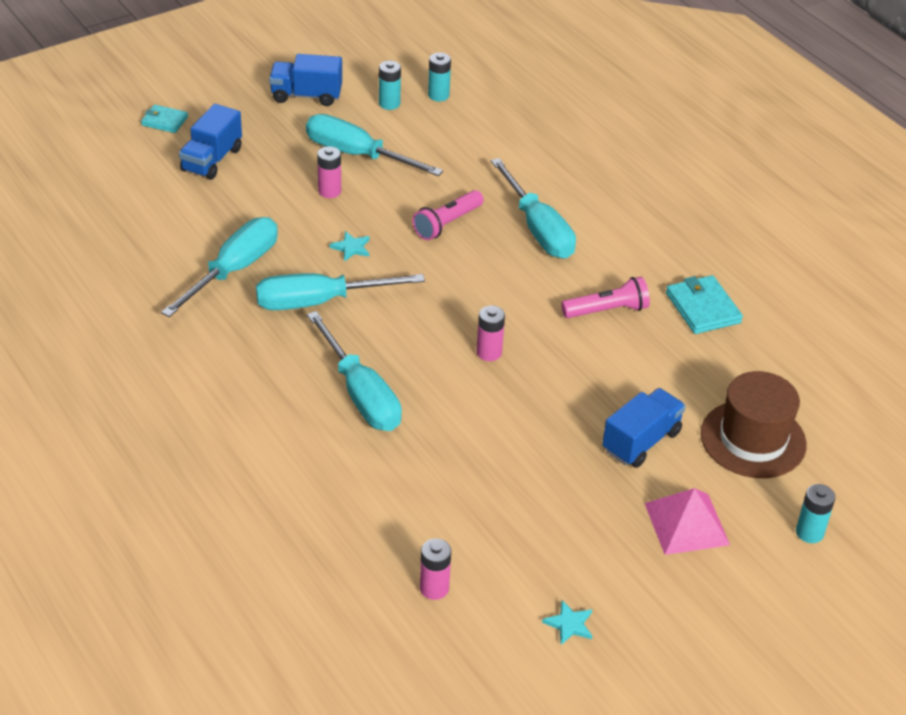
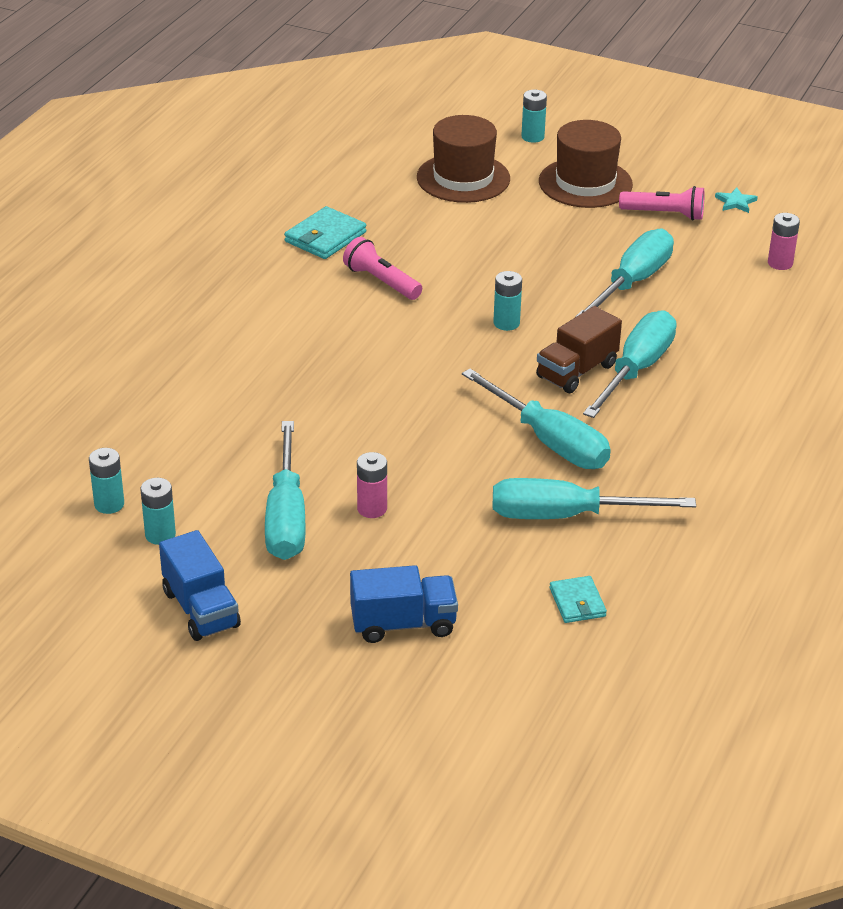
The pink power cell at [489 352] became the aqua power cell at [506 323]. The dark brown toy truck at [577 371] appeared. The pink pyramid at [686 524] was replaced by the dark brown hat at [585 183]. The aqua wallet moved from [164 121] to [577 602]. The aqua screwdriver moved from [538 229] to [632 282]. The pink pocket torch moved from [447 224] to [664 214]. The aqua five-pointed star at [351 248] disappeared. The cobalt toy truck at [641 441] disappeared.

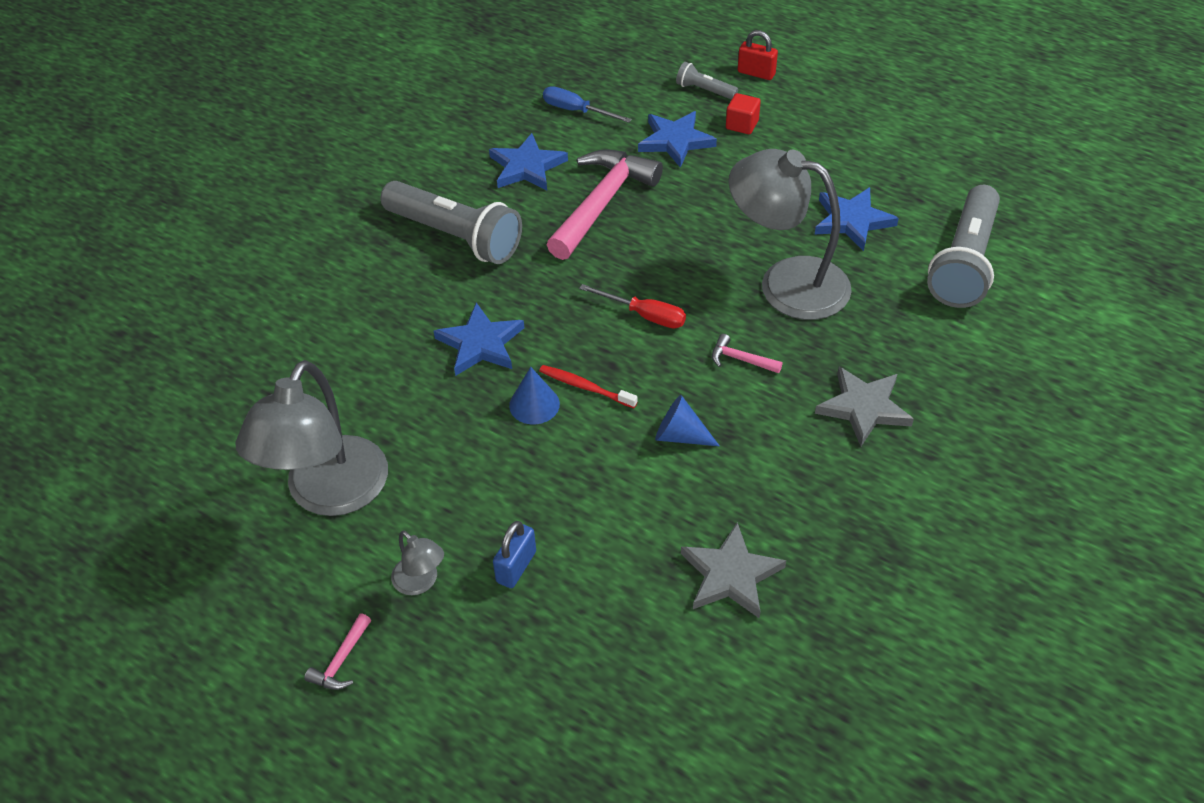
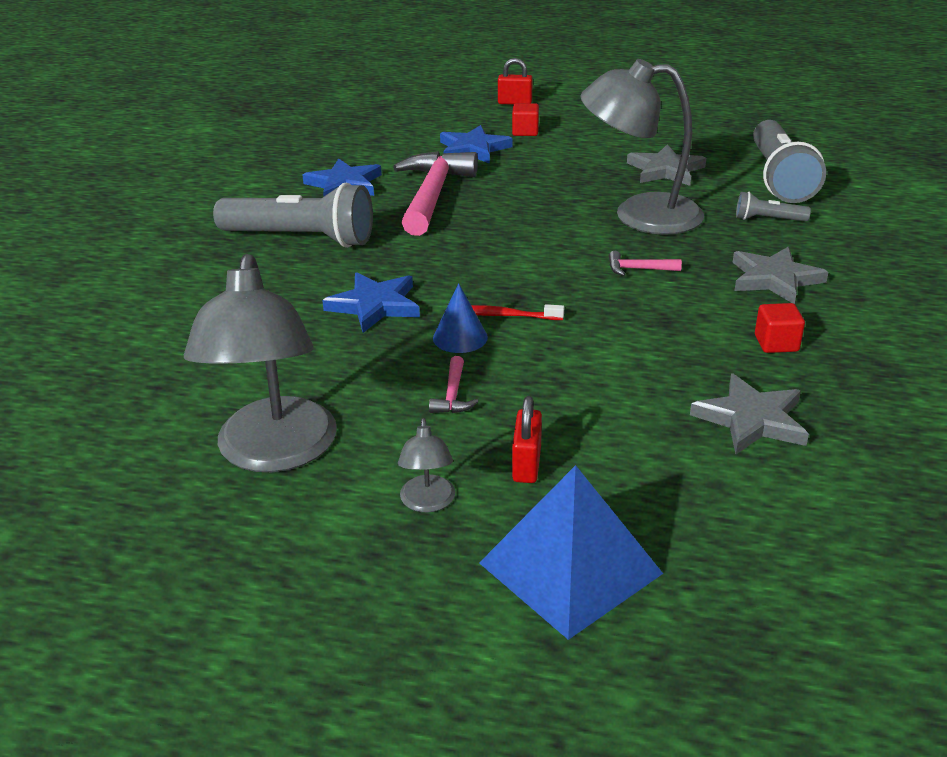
The grey desk lamp at [421 582] turned 60 degrees clockwise. The pink hammer moved from [341 661] to [453 395]. The cobalt pyramid at [570 568] appeared. The cobalt small lock at [516 567] became the crimson small lock at [526 464]. The cobalt five-pointed star at [852 221] became the grey five-pointed star at [665 170]. The grey pocket torch moved from [704 90] to [767 219]. The crimson cube at [776 343] appeared. The cobalt screwdriver at [576 111] disappeared. The crimson screwdriver at [644 315] disappeared. The cobalt cone at [680 435] disappeared.

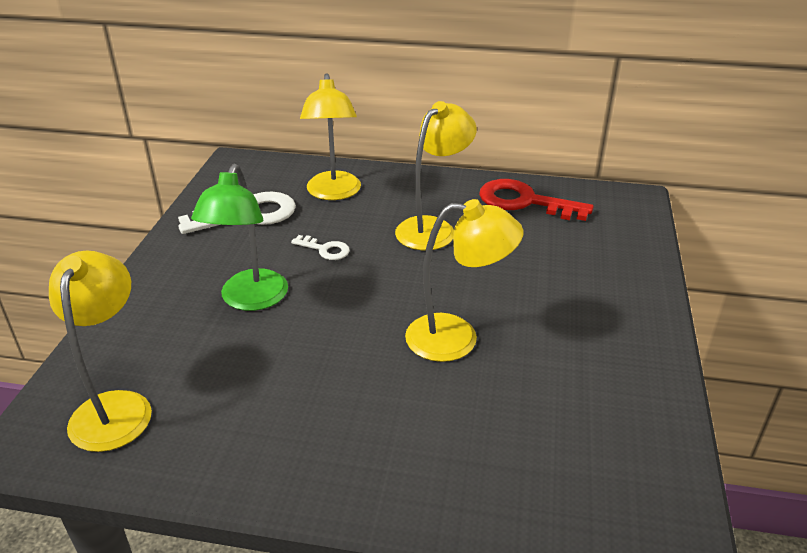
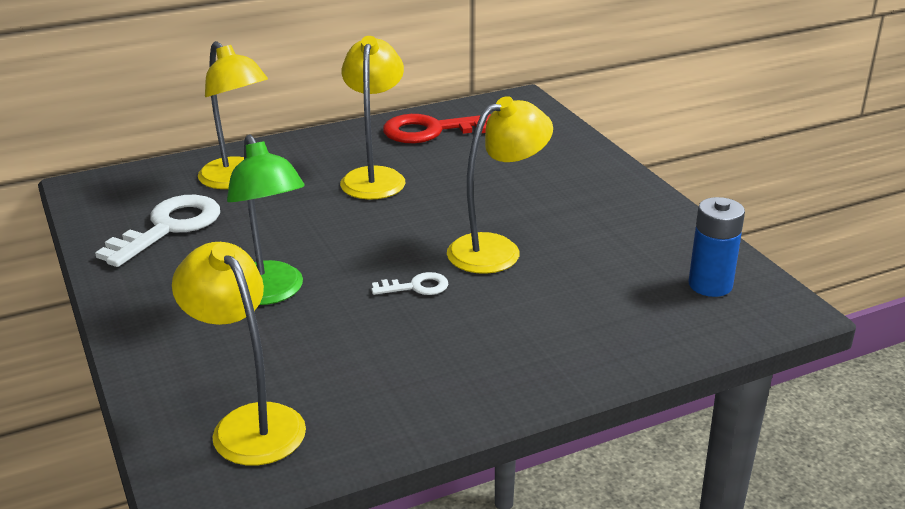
The pure white door key moved from [325 249] to [416 287]. The cobalt power cell at [710 285] appeared.

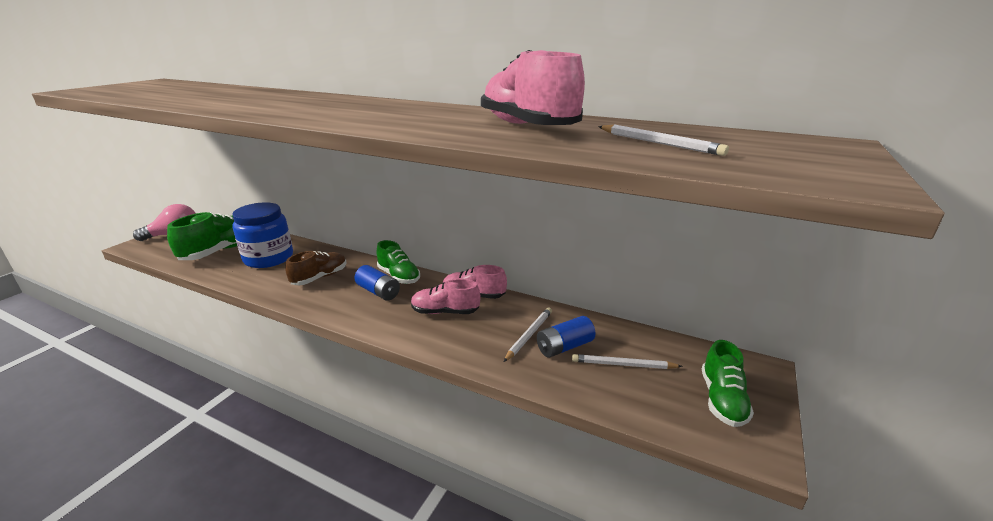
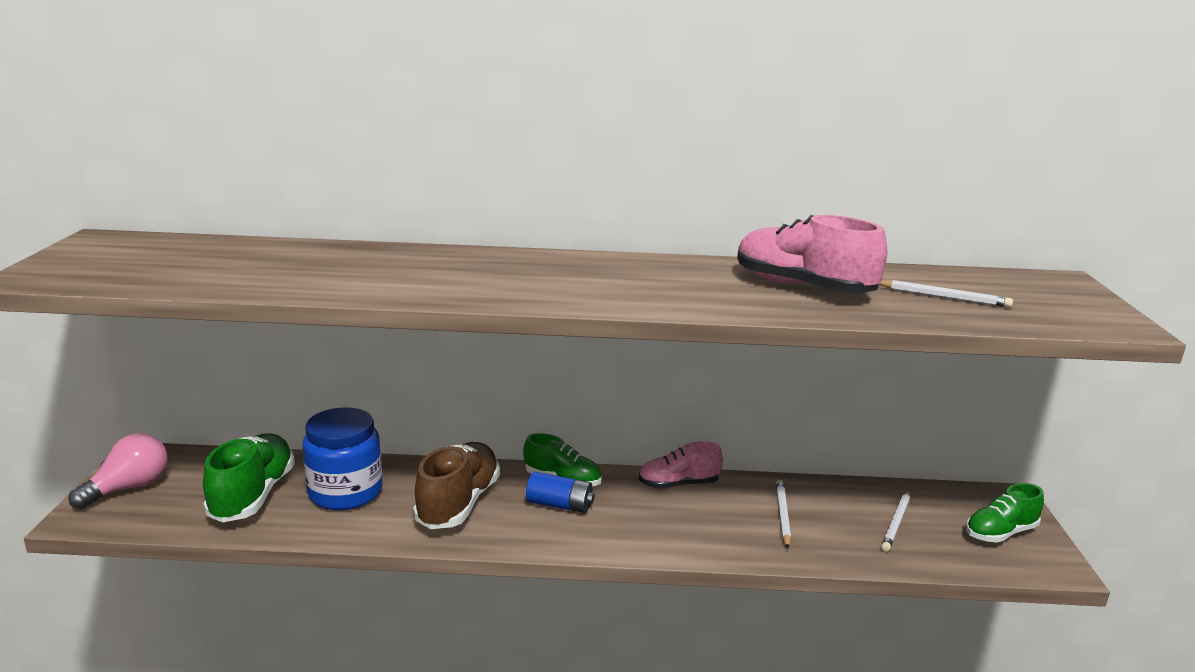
The dark brown sneaker at [320 277] changed to 1.54 times the size. The pure white pencil at [623 364] turned 45 degrees counterclockwise. The green sneaker at [722 400] turned 75 degrees clockwise. The pink sneaker at [445 312] disappeared. The cobalt power cell at [564 347] disappeared.

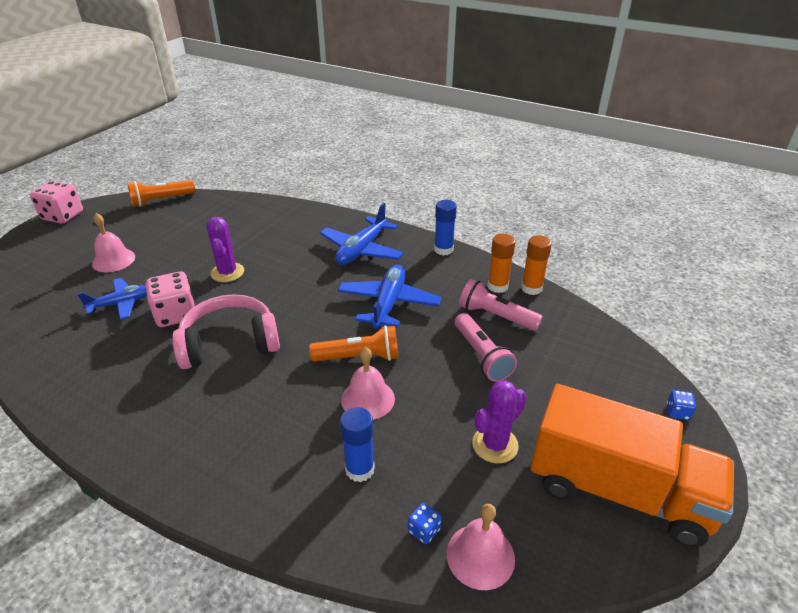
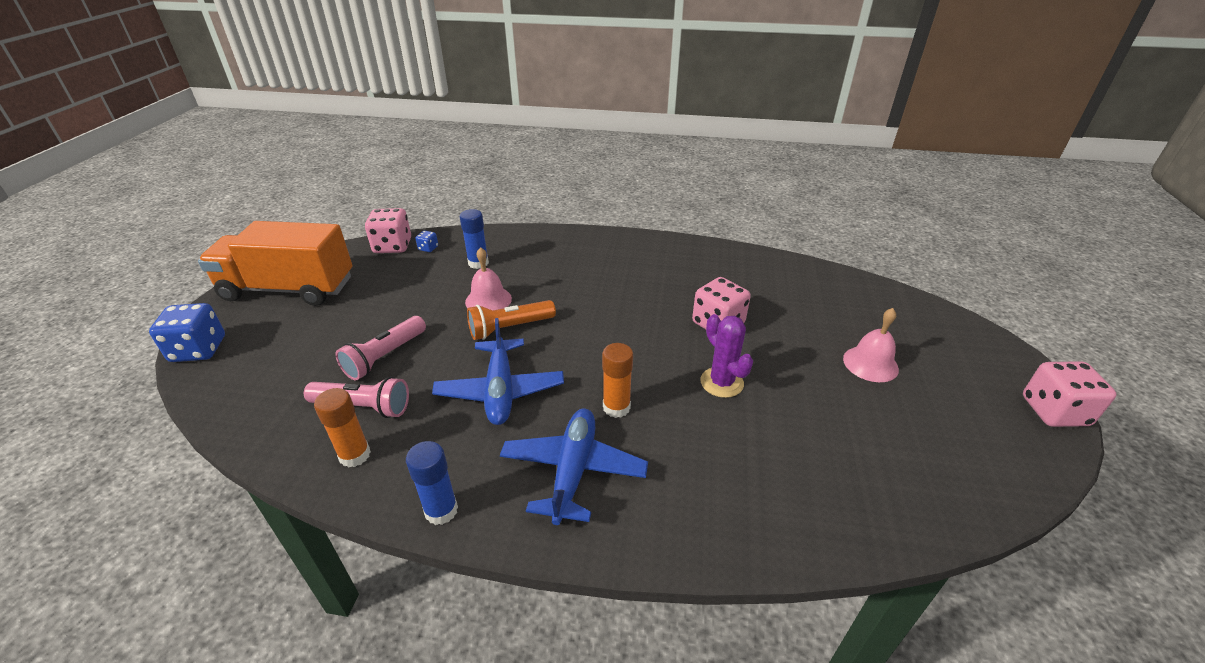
The cobalt game die at [677 412] changed to 2.18 times the size. The pink pocket torch at [481 356] turned 105 degrees counterclockwise. The pink bell at [480 555] was replaced by the pink game die at [393 246]. The orange glue stick moved from [531 288] to [616 407]. The cobalt aeroplane at [121 304] disappeared. The orange pocket torch at [161 200] disappeared. The pink over-ear headphones at [229 343] disappeared. The violet cactus at [495 445] disappeared.

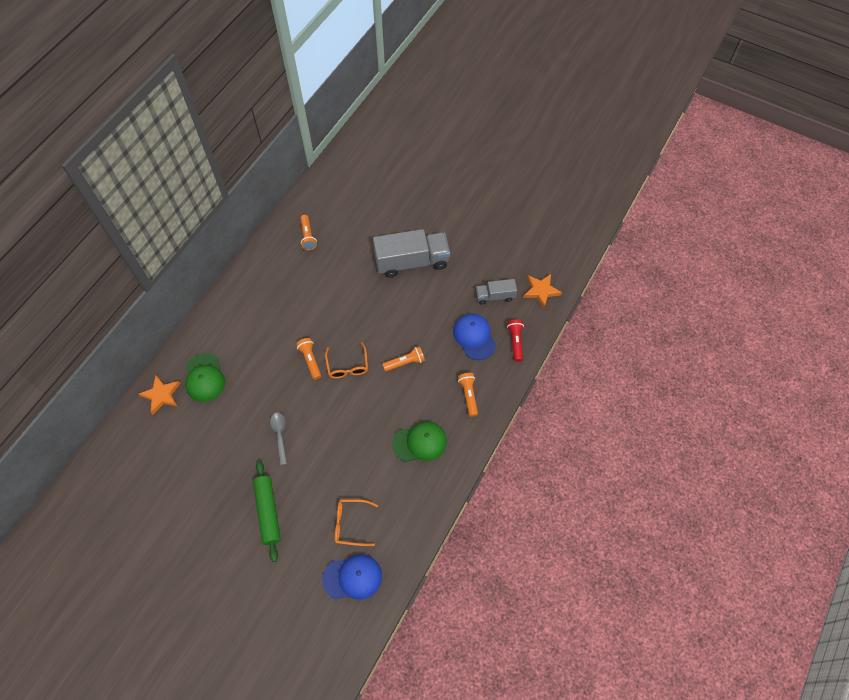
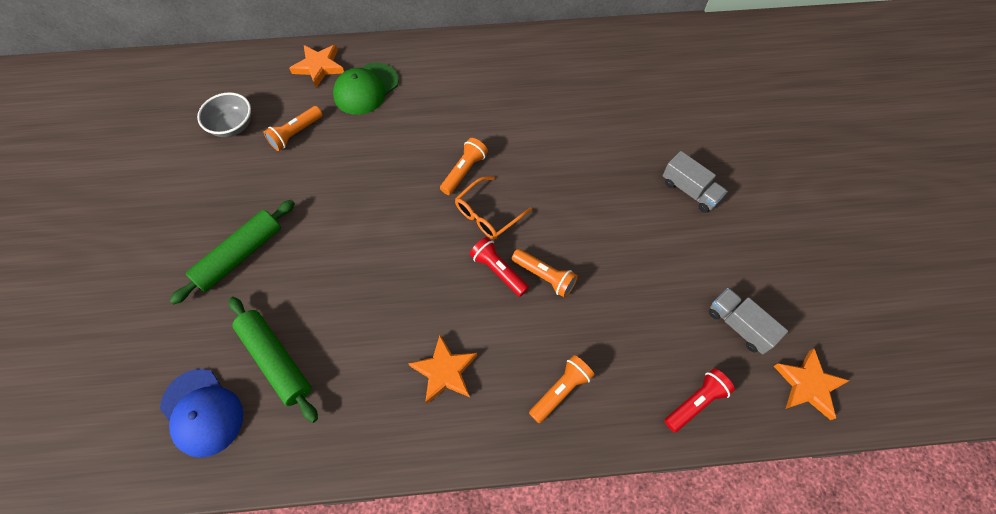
The grey serving bowl at [233 126] appeared. The orange eyeglasses at [351 524] was replaced by the green rolling pin at [276 360]. The orange pocket torch moved from [307 236] to [296 134]. The green baseball cap at [420 442] was replaced by the orange five-pointed star at [444 371]. The crimson pocket torch at [498 271] appeared. The grey toy truck at [411 262] changed to 0.52 times the size. The grey teaspoon at [280 435] disappeared. The cobalt baseball cap at [474 337] disappeared.

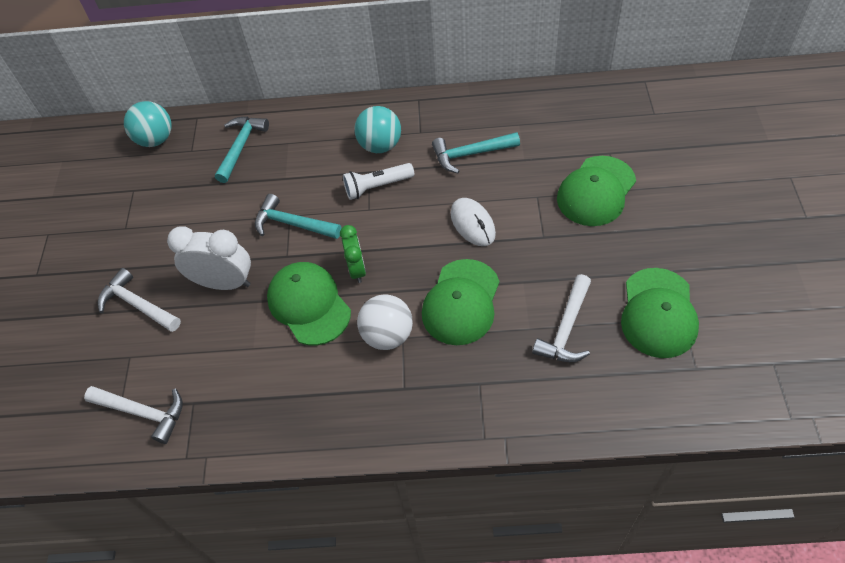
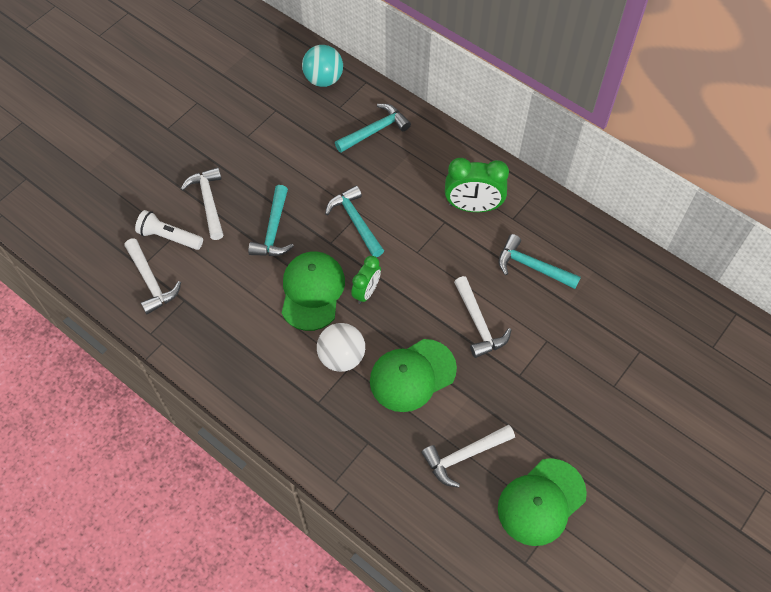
The pure white pocket torch moved from [377 187] to [169 237]. The pure white bedside clock at [224 283] was replaced by the aqua hammer at [273 230]. The aqua sphere at [380 145] was replaced by the green bedside clock at [473 207]. The pure white PC mouse at [473 224] was replaced by the pure white hammer at [478 323]. The green baseball cap at [596 191] disappeared.

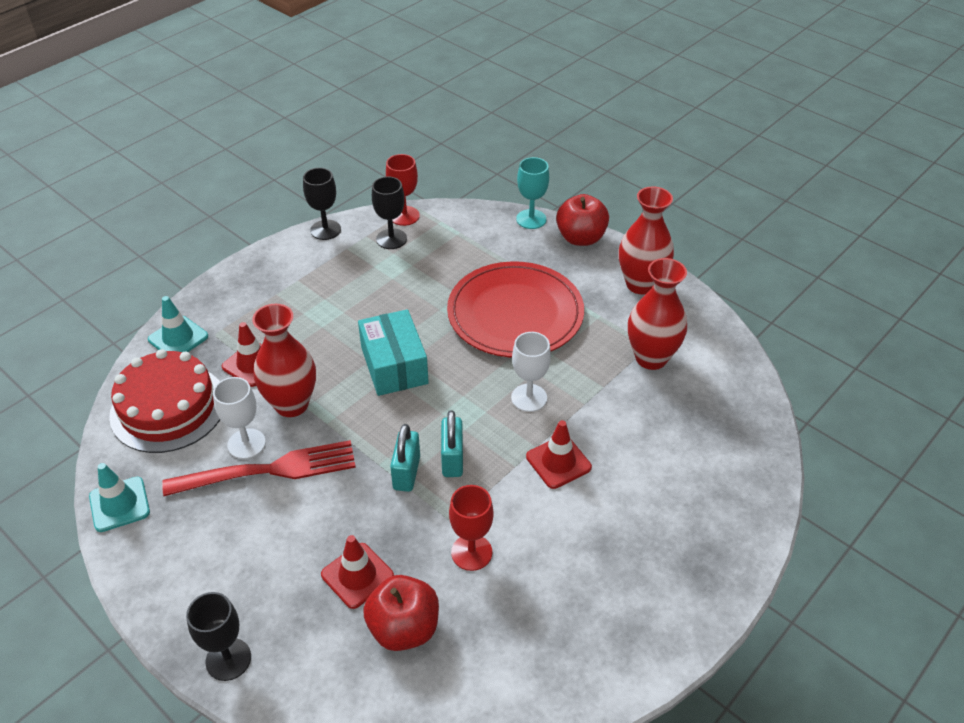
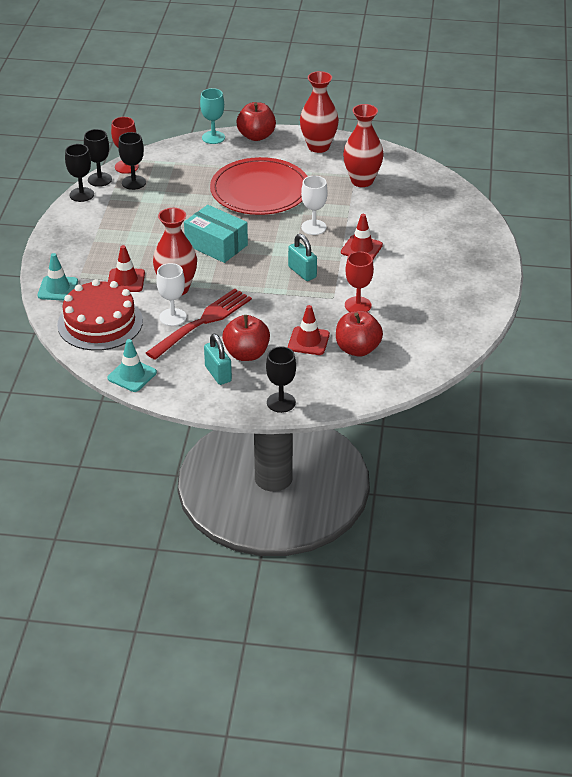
The jet-black wine glass at [99 179] appeared. The aqua small lock moved from [406 473] to [218 374]. The crimson apple at [246 354] appeared.

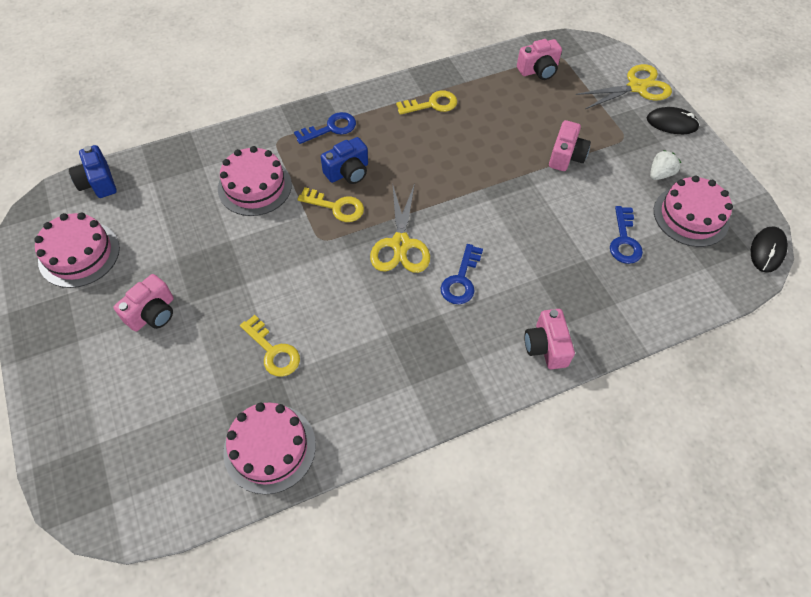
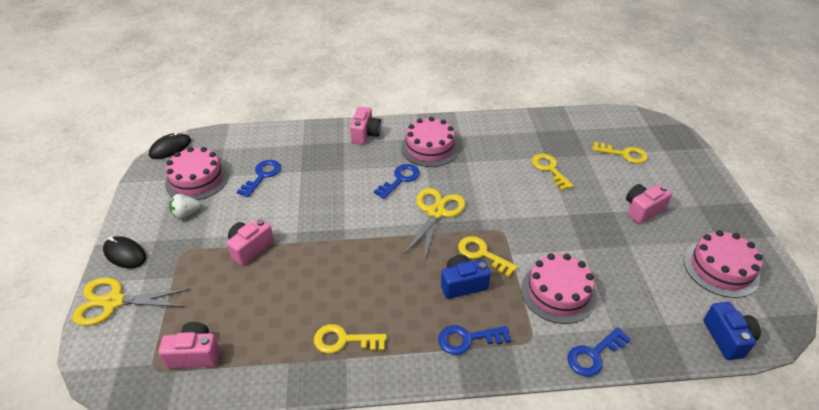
The pink layer cake moved from [269 448] to [430 148]. The cobalt door key at [594 355] appeared. The yellow door key at [624 154] appeared.

